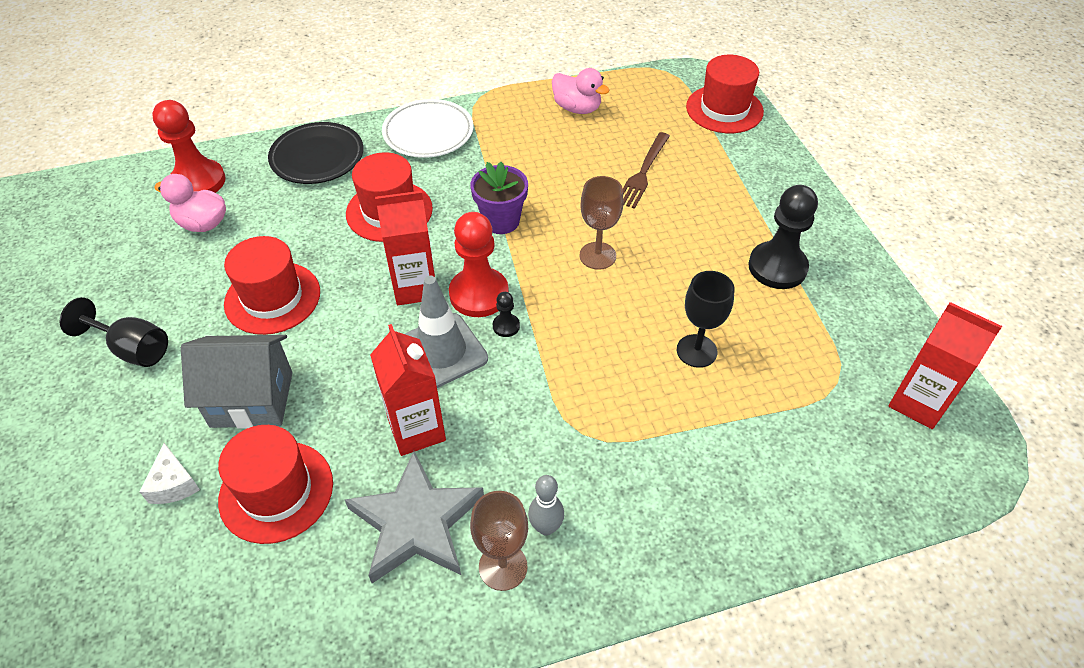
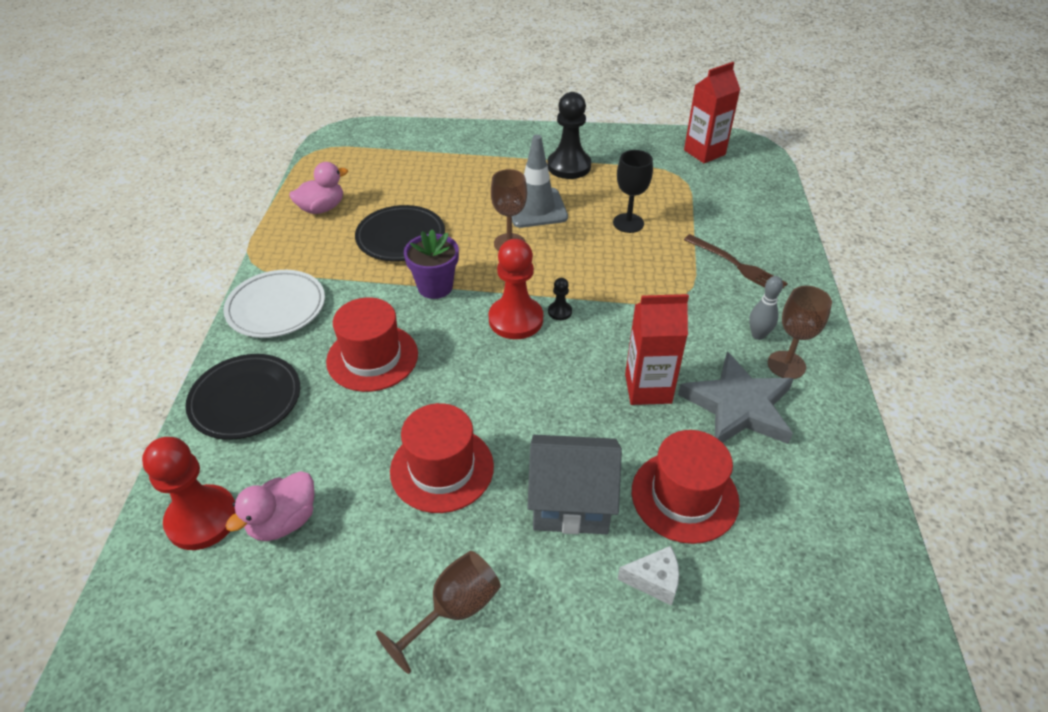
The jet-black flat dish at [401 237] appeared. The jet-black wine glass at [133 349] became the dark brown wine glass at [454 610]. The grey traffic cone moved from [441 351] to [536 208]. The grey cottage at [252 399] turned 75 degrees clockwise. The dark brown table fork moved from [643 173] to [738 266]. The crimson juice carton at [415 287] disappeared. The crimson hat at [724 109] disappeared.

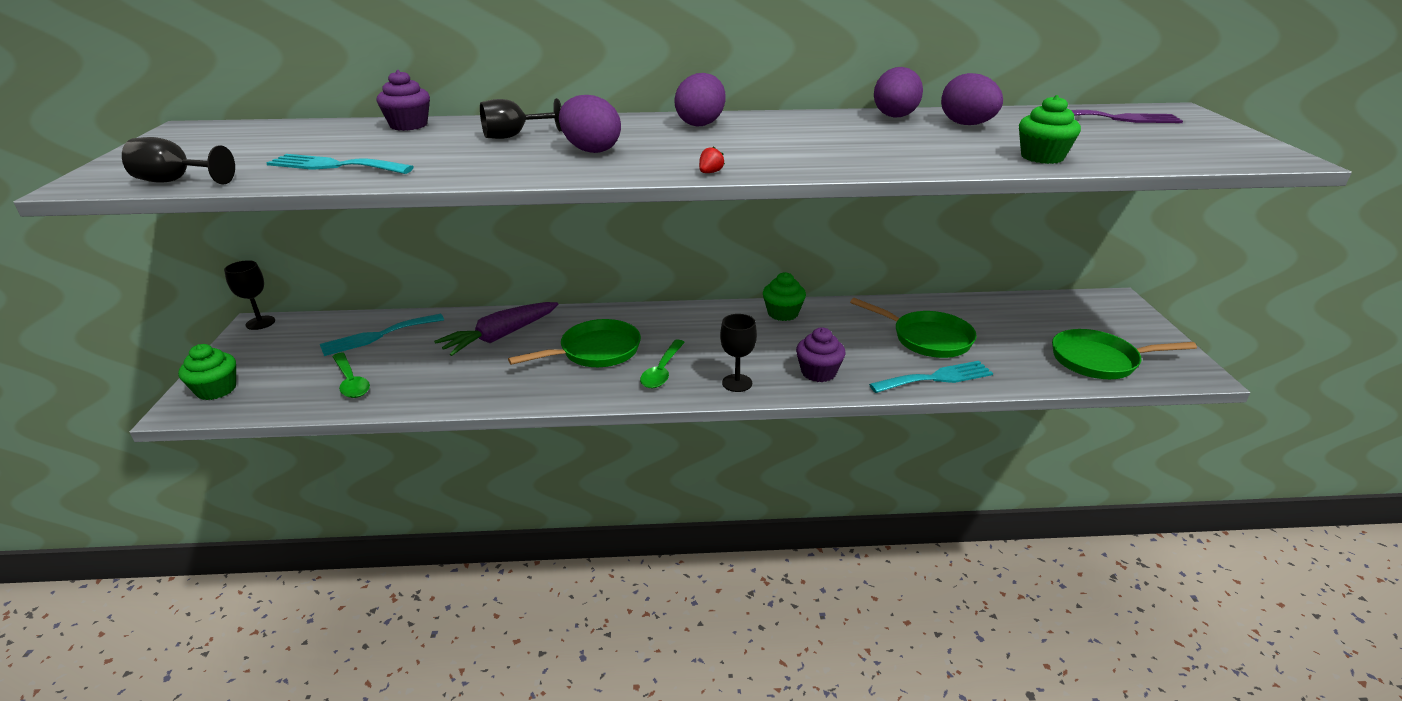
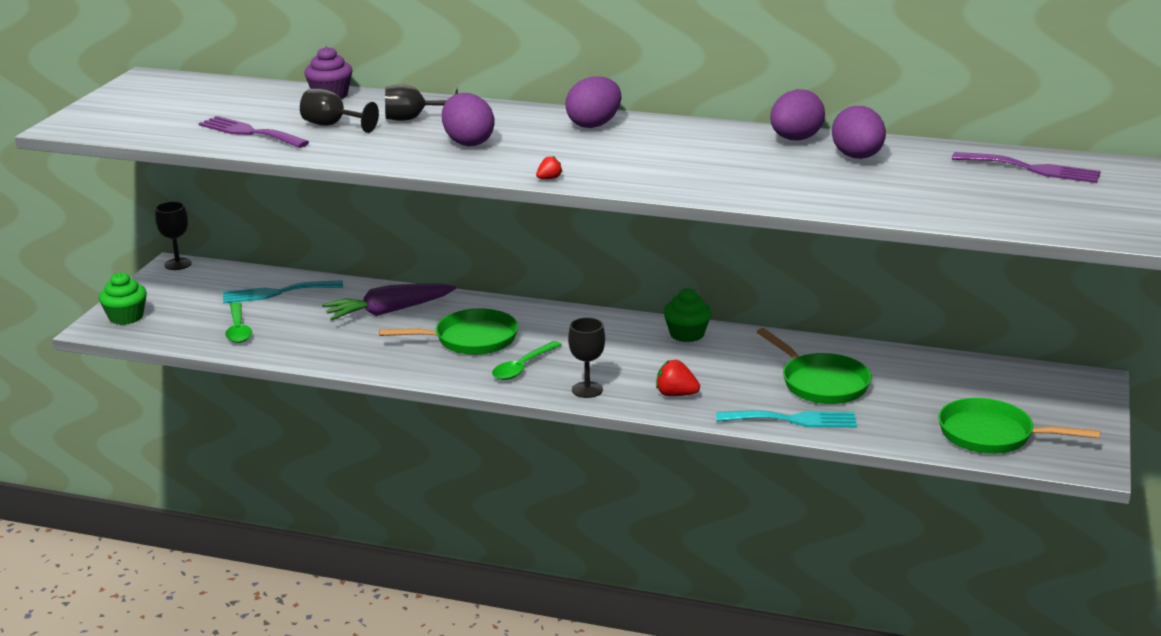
The aqua table fork at [334 166] became the violet table fork at [249 132]. The jet-black wine glass moved from [176 181] to [332 125]. The violet cupcake at [818 372] was replaced by the crimson berry at [676 394]. The green cupcake at [1042 157] disappeared.

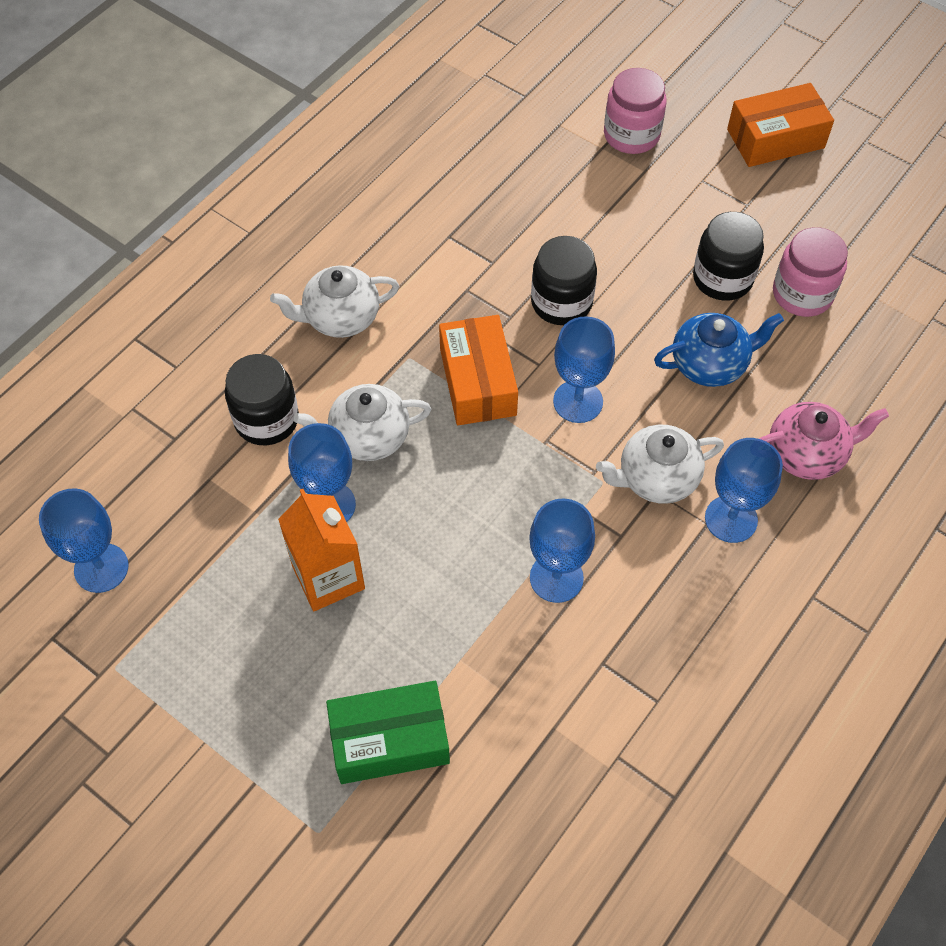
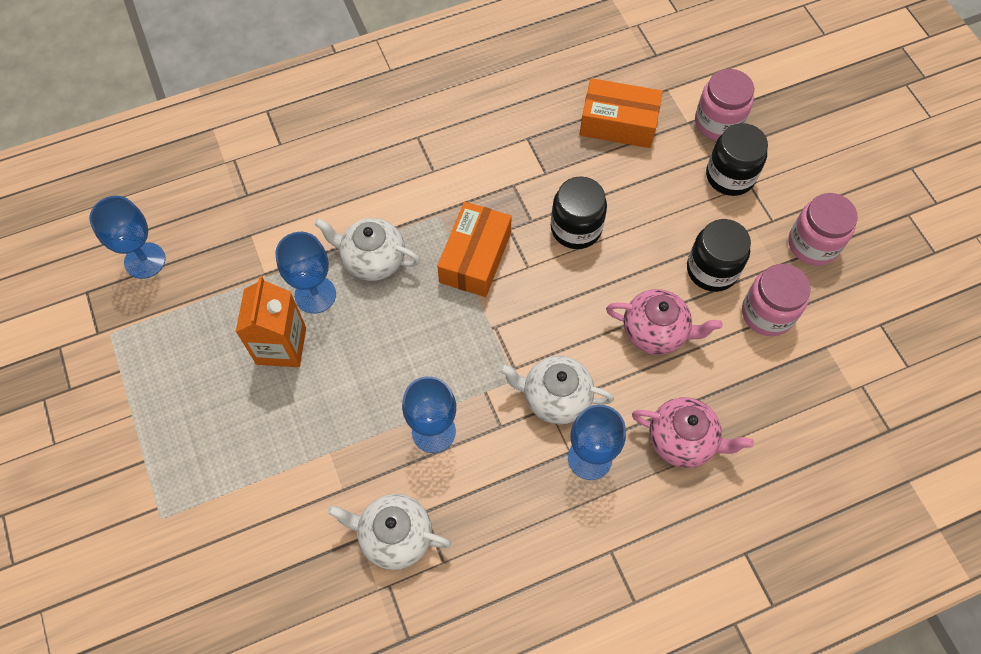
The pure white teapot moved from [340 318] to [394 536]. The orange parcel moved from [775 139] to [618 123]. The cobalt teapot at [710 364] became the pink teapot at [656 332]. The jet-black jam jar moved from [266 419] to [730 176]. The pink jam jar at [813 244] appeared. The green parcel at [390 740] disappeared. The cobalt wine glass at [578 401] disappeared.

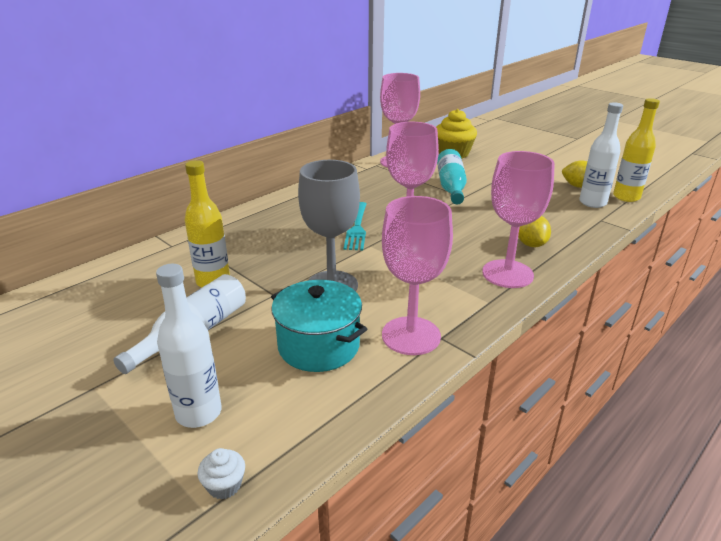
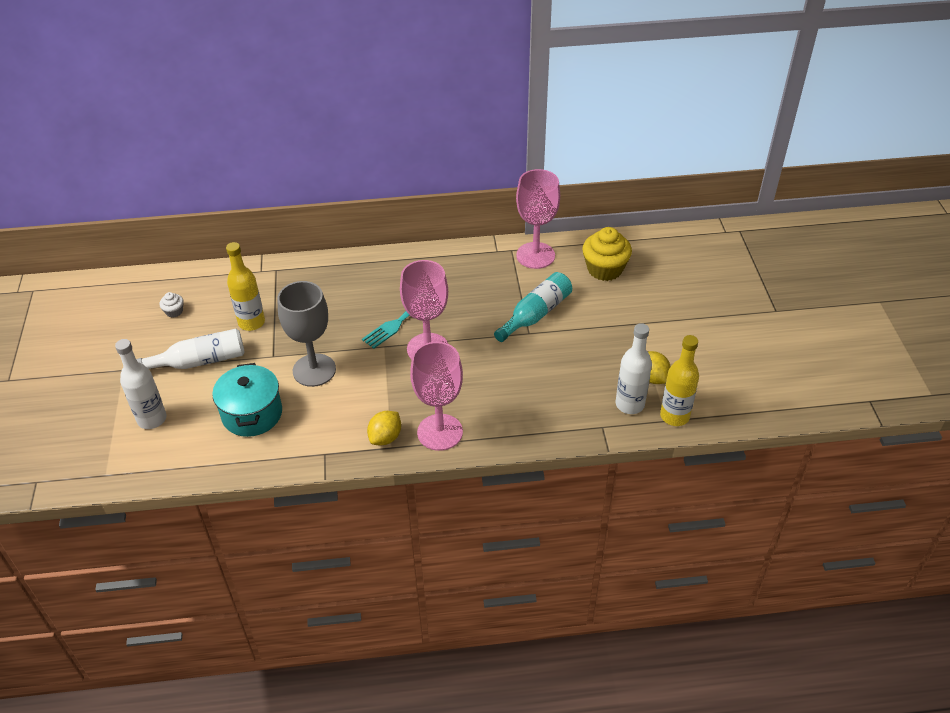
The pure white cupcake moved from [224 485] to [174 311]. The yellow citrus fruit moved from [531 244] to [385 437]. The pink wine glass at [411 336] disappeared.

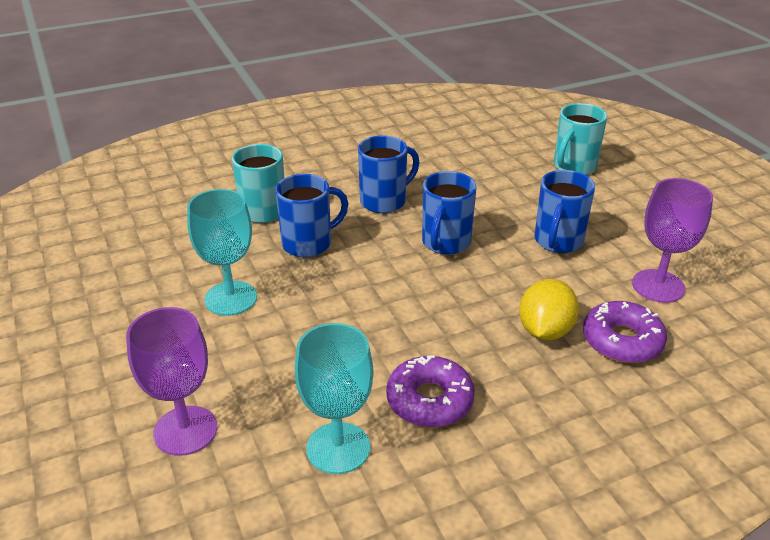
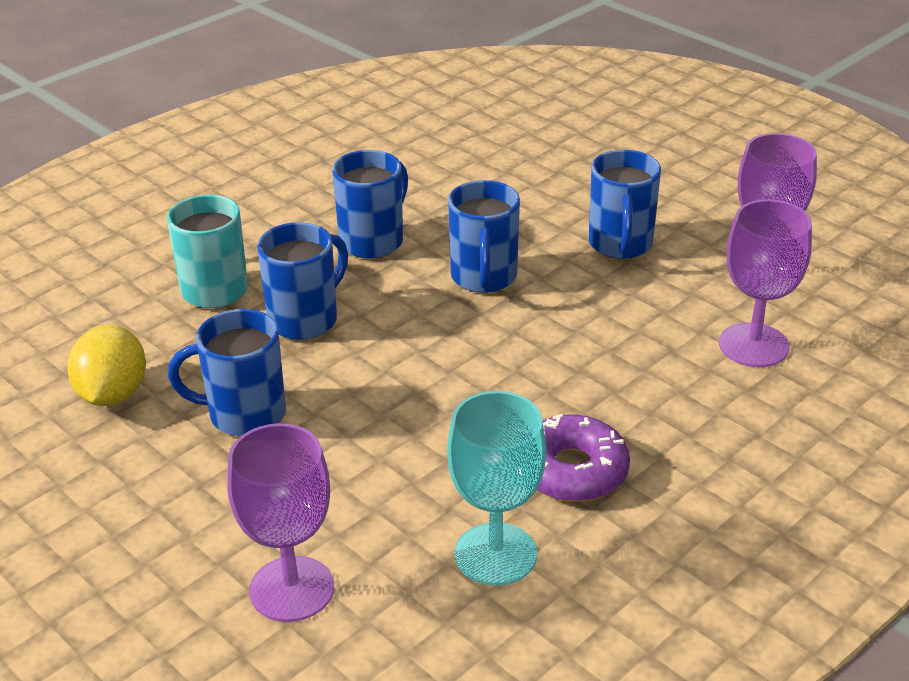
The yellow citrus fruit moved from [545 331] to [113 394]. The aqua wine glass at [231 298] was replaced by the cobalt mug at [244 414]. The violet glazed donut at [622 341] was replaced by the violet wine glass at [753 345]. The aqua mug at [573 167] disappeared.

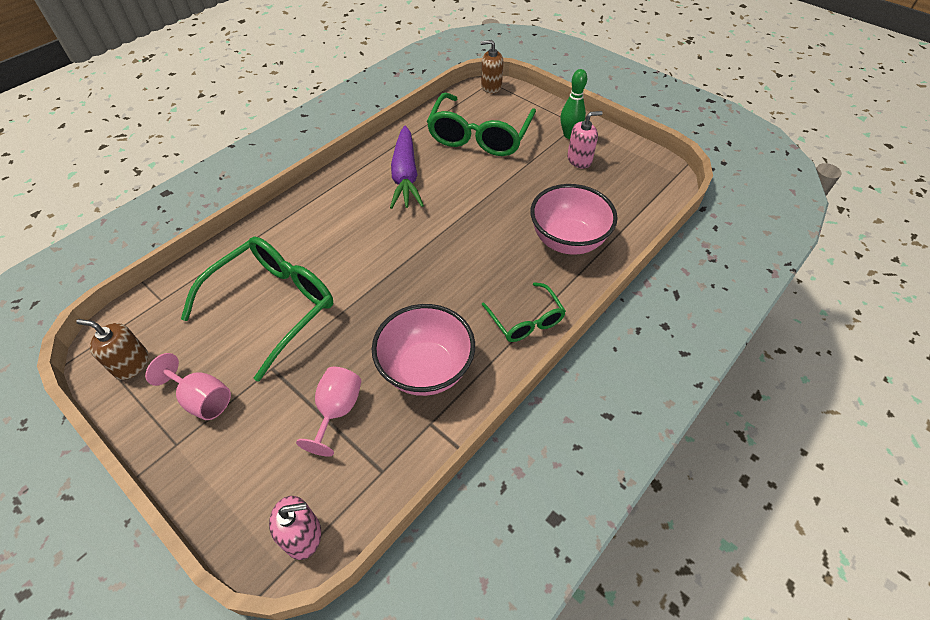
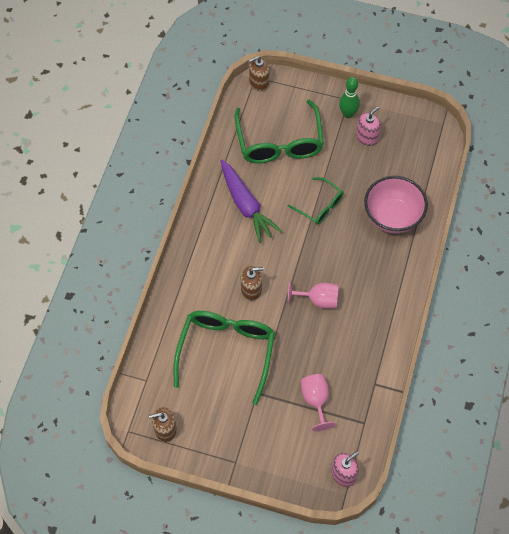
The dark brown soap pump at [251 290] appeared. The green eyeglasses moved from [526 320] to [320 206]. The pink wine glass moved from [202 399] to [318 300]. The pink serving bowl at [426 369] disappeared.

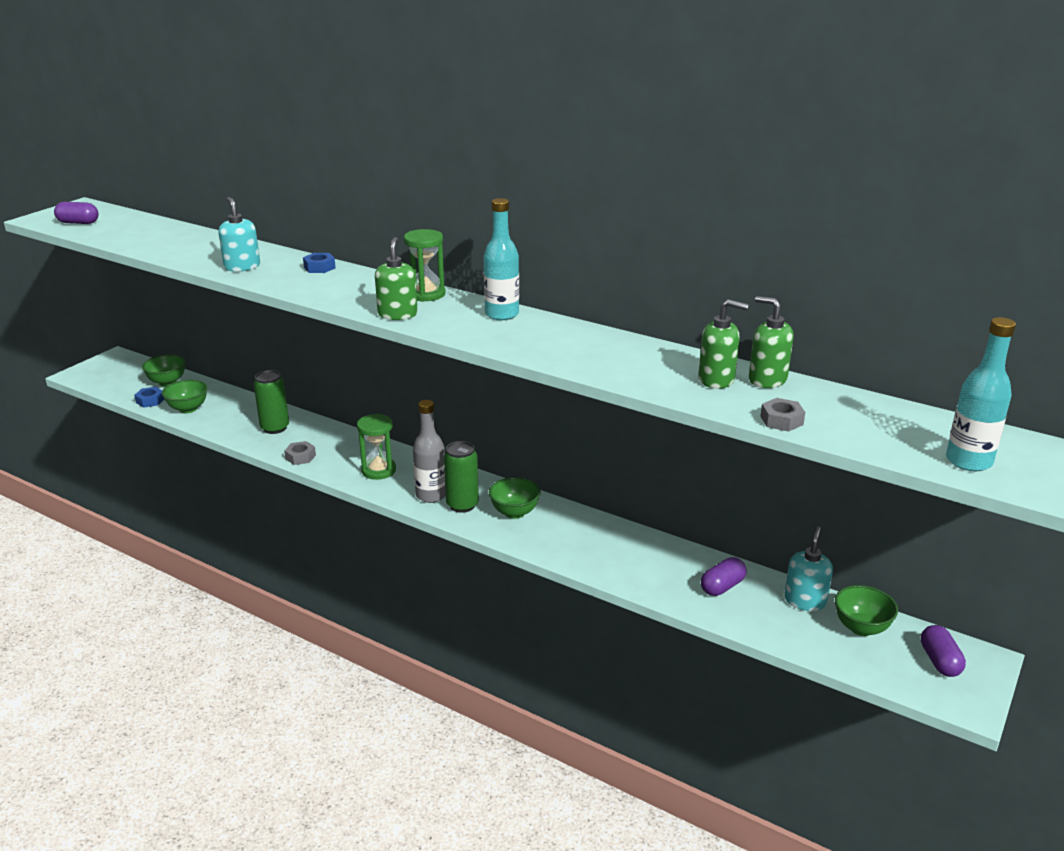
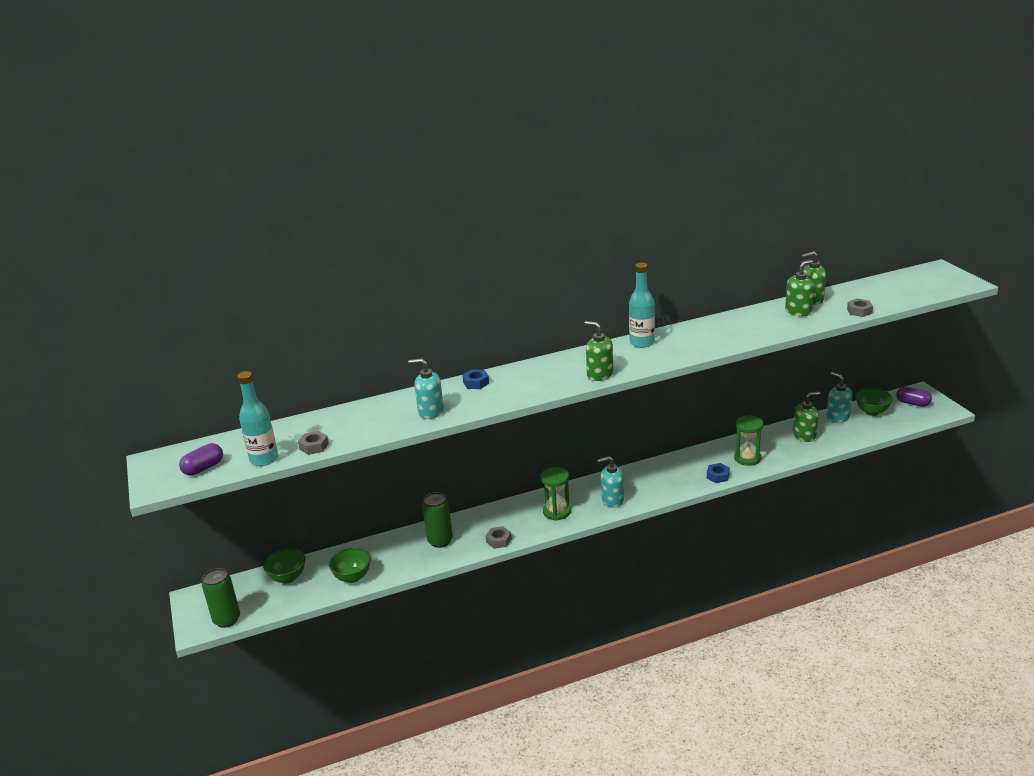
The green soda can moved from [462 505] to [227 620]. The aqua drink bottle moved from [968 461] to [264 459]. The grey hex nut at [314 446] appeared. The grey drink bottle at [431 495] was replaced by the aqua soap pump at [612 500]. The cobalt hex nut moved from [150 401] to [718 476]. The green hourglass moved from [426 294] to [747 458]. The violet capsule at [722 586] was replaced by the green soap pump at [804 436]. The green serving bowl at [514 512] disappeared.

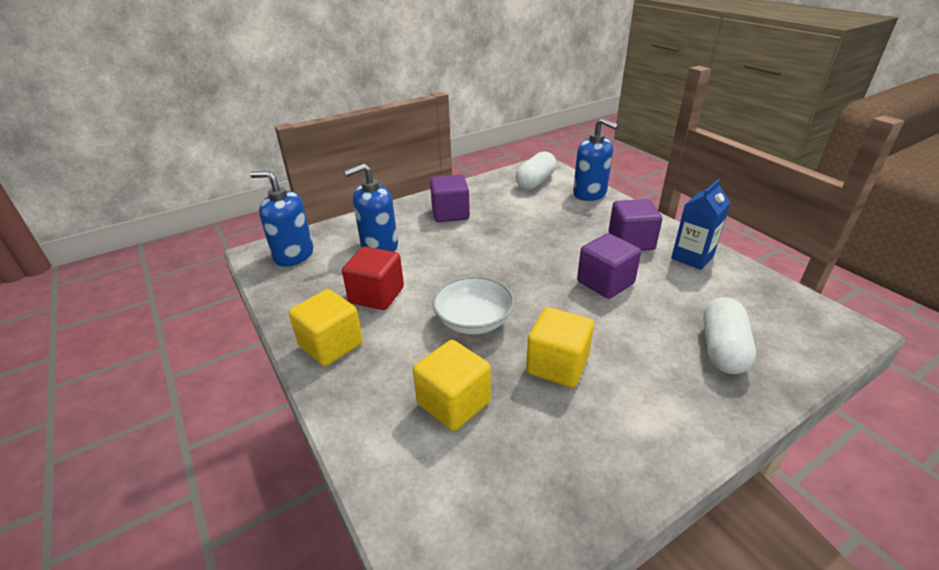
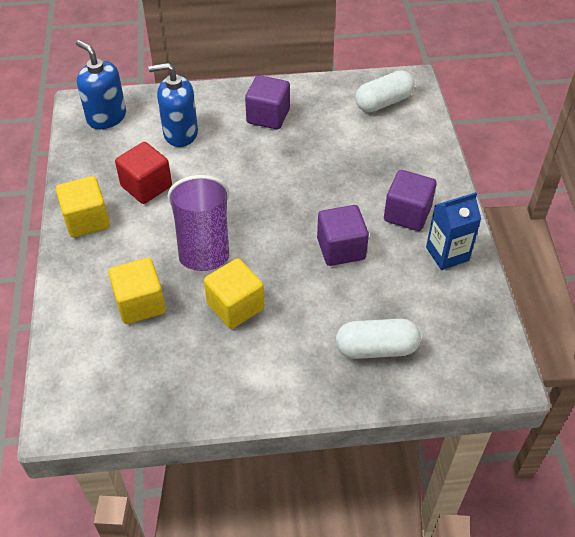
The pure white serving bowl at [473 321] was replaced by the violet tumbler at [203 242]. The pure white capsule at [722 349] turned 45 degrees clockwise. The cobalt soap pump at [590 193] disappeared.

